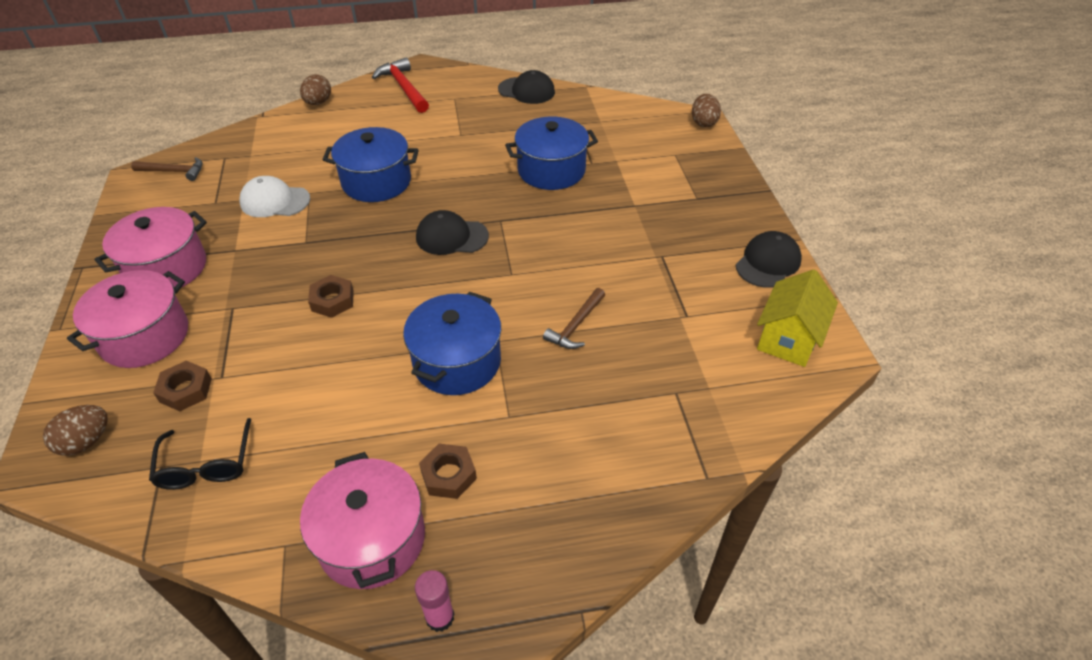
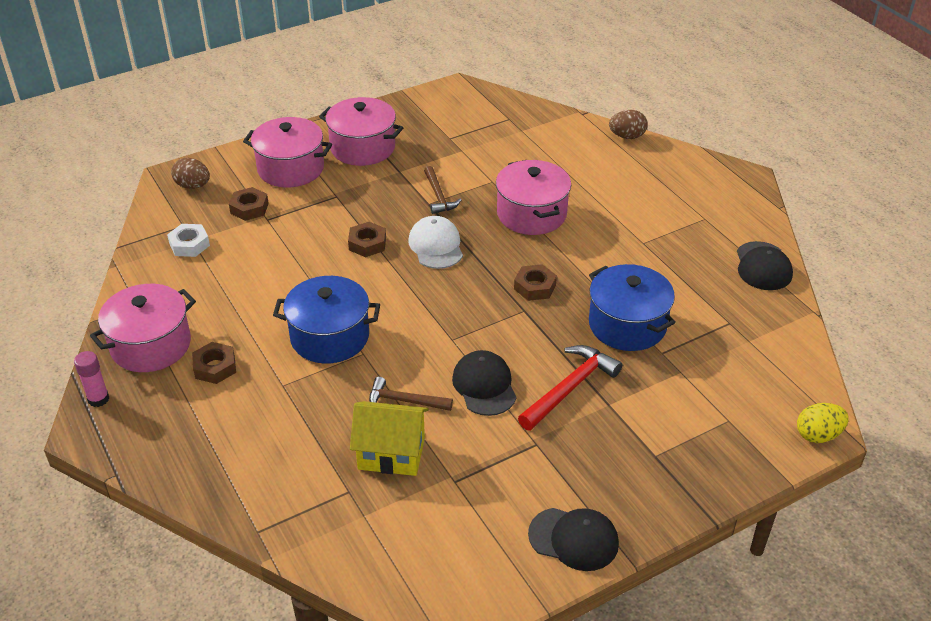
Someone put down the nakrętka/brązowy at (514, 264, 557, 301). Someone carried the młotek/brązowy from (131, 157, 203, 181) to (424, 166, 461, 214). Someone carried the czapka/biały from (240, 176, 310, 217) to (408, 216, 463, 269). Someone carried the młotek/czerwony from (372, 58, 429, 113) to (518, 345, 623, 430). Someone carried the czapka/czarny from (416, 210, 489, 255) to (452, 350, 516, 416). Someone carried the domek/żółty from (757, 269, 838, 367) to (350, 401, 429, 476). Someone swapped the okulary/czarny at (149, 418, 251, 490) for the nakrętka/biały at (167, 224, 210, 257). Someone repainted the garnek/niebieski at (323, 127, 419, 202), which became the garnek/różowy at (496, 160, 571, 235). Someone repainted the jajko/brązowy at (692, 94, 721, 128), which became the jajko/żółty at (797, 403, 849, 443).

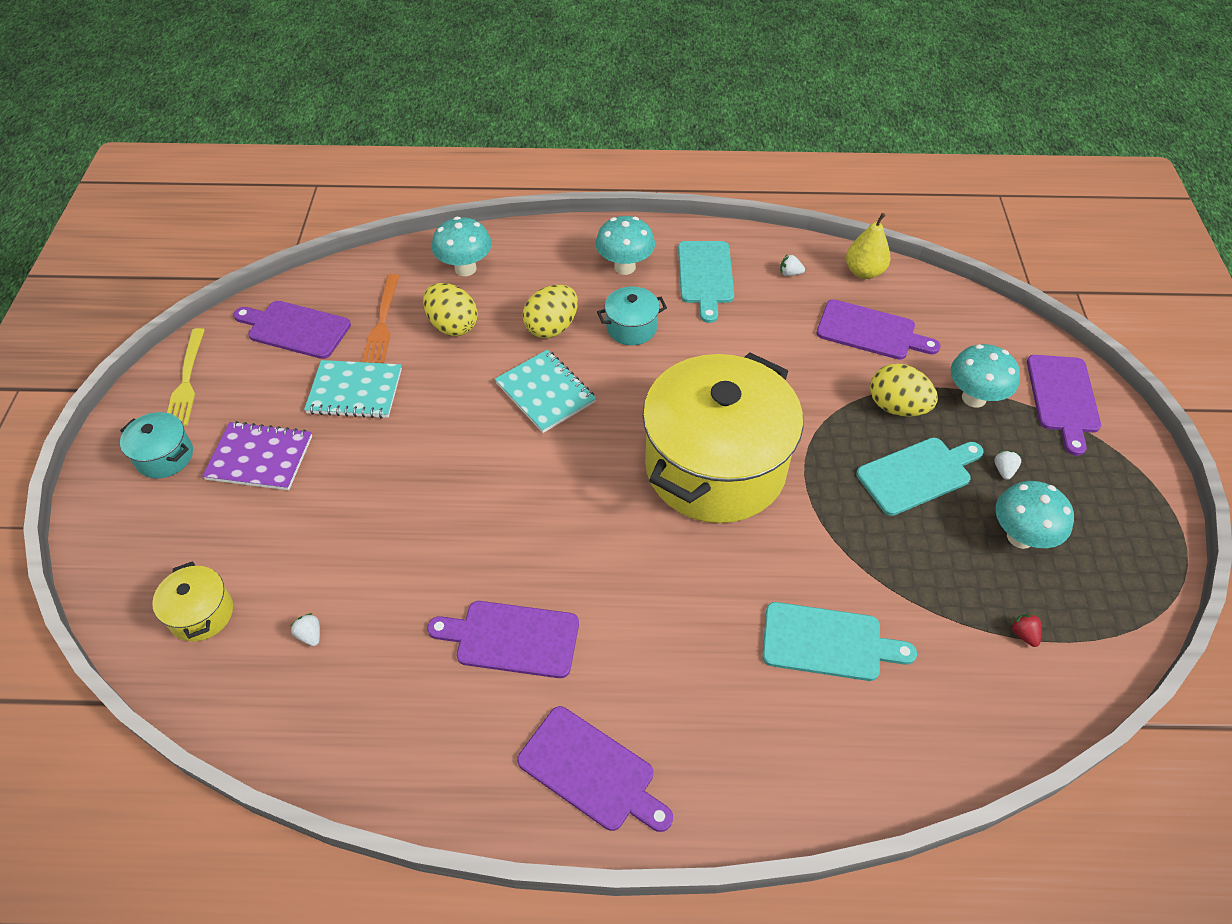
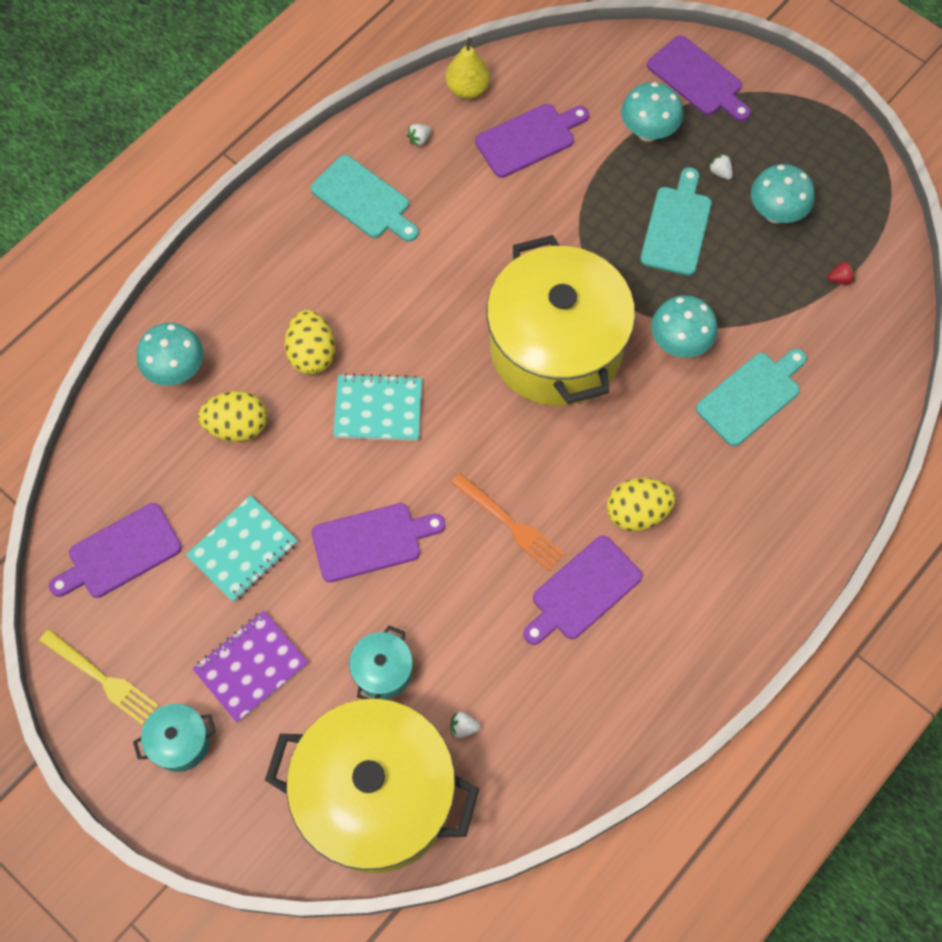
Someone carried the widelec/pomarańczowy from (362, 274, 399, 363) to (451, 473, 565, 571). Someone carried the deska do krojenia/fioletowy from (517, 706, 673, 832) to (311, 503, 445, 582). Someone carried the grzyb/turkusowy from (595, 216, 655, 275) to (651, 295, 718, 358). Someone carried the garnek/turkusowy from (597, 287, 667, 345) to (349, 625, 413, 699). Someone carried the jajko/żółty from (870, 363, 938, 417) to (606, 478, 676, 531). Someone rotated the truskawka/czerwony at (1010, 614, 1041, 647) by 150 degrees clockwise. Someone scaled the garnek/żółty at (152, 561, 233, 641) by 2.47.

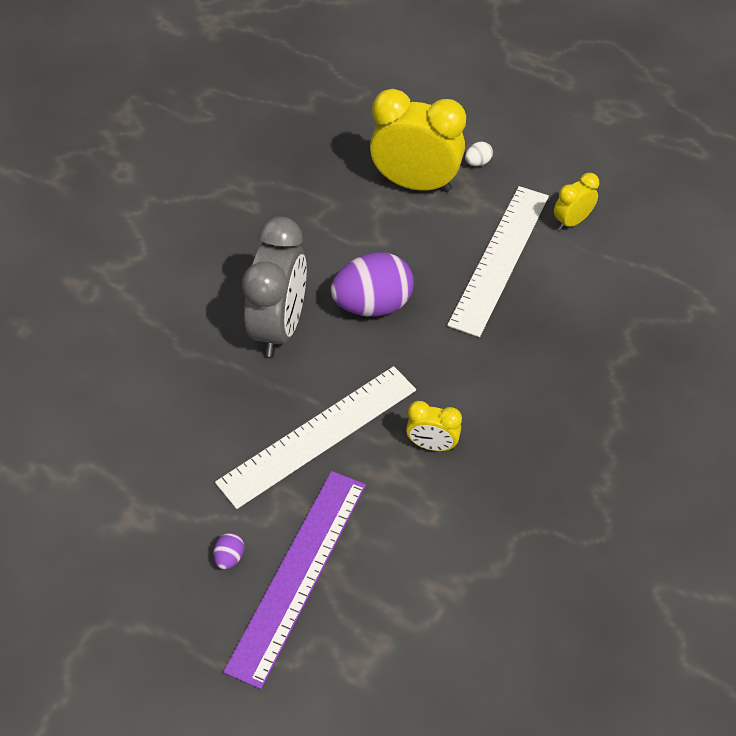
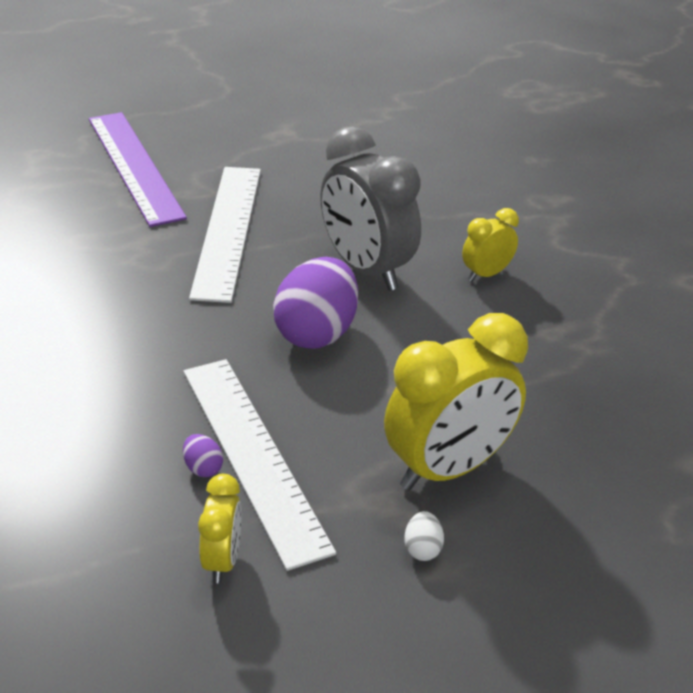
Someone carried the jajko/fioletowy from (213, 532, 244, 570) to (183, 434, 223, 477). Someone carried the budzik/żółty from (406, 401, 462, 451) to (462, 208, 519, 282).

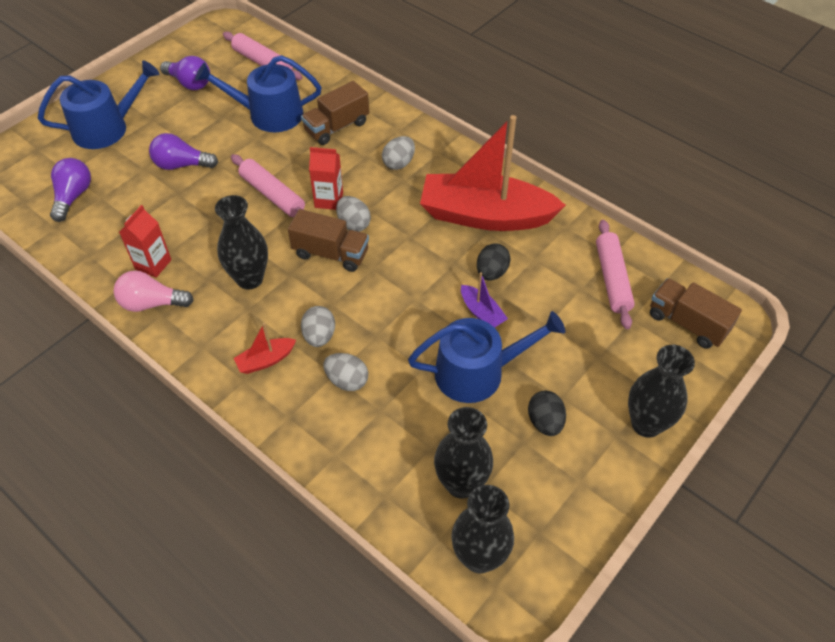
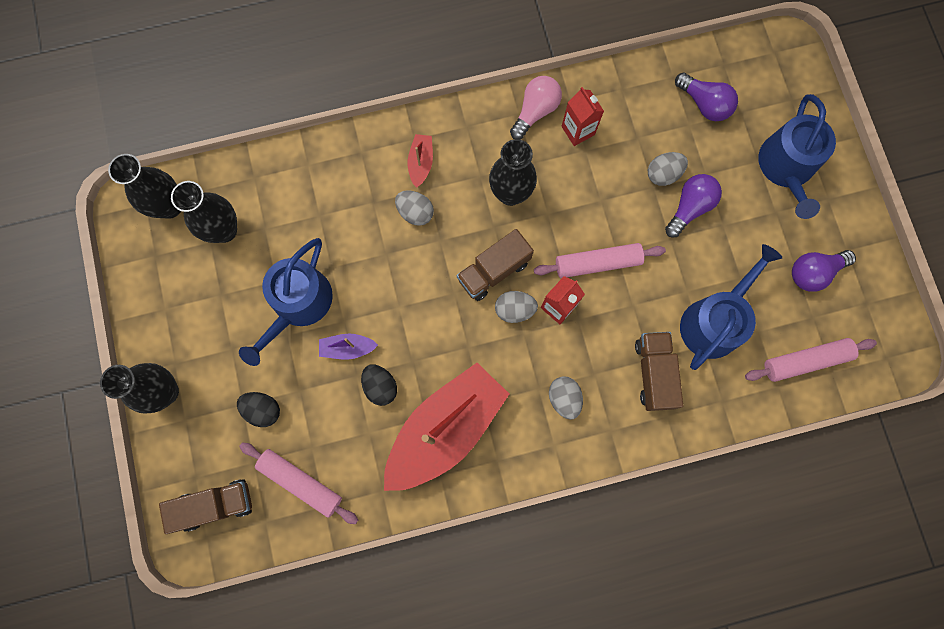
Someone carried the jajko/szary from (324, 353, 368, 391) to (648, 152, 688, 186). Someone carried the jajko/czarny from (528, 391, 566, 436) to (237, 392, 280, 427).

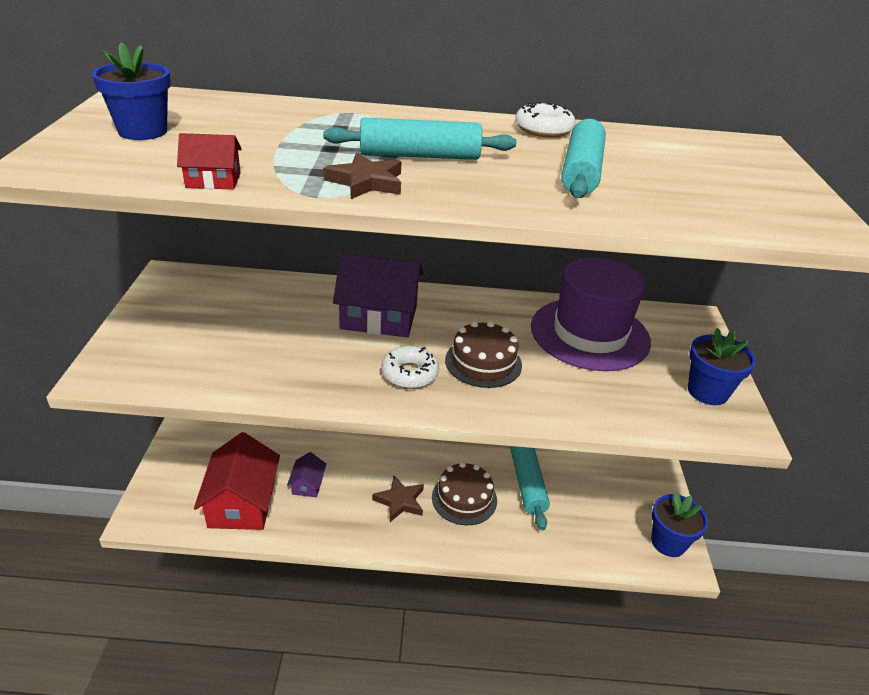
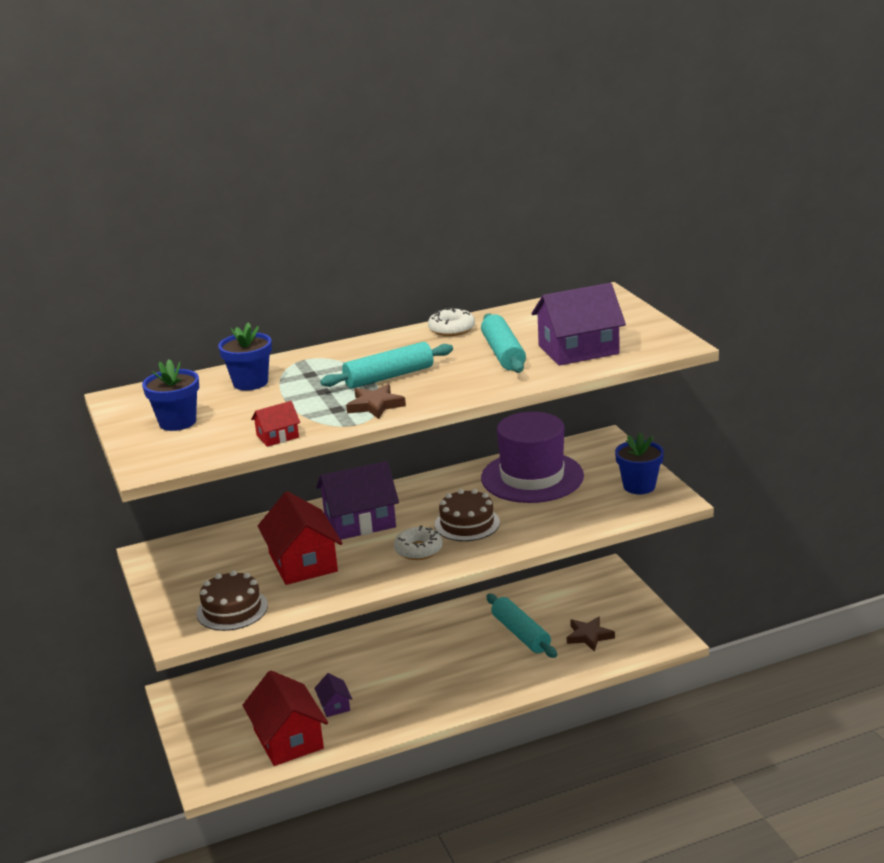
Someone put down the domek/czerwony at (258, 491, 342, 585). Someone put down the domek/fioletowy at (532, 283, 626, 365). Someone carried the gwiazda/brązowy from (372, 475, 424, 522) to (567, 616, 615, 652). Someone carried the tort/brązowy from (432, 462, 497, 525) to (197, 570, 268, 631). Someone carried the doniczka/niebieski from (651, 492, 708, 557) to (218, 322, 272, 391).

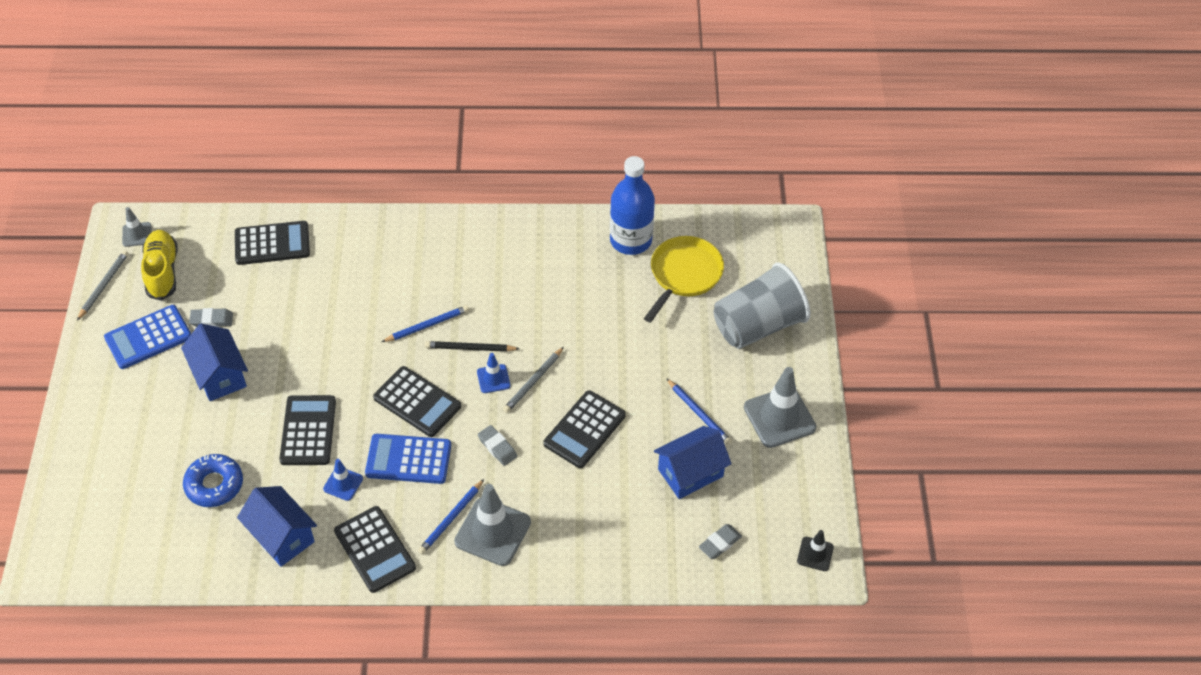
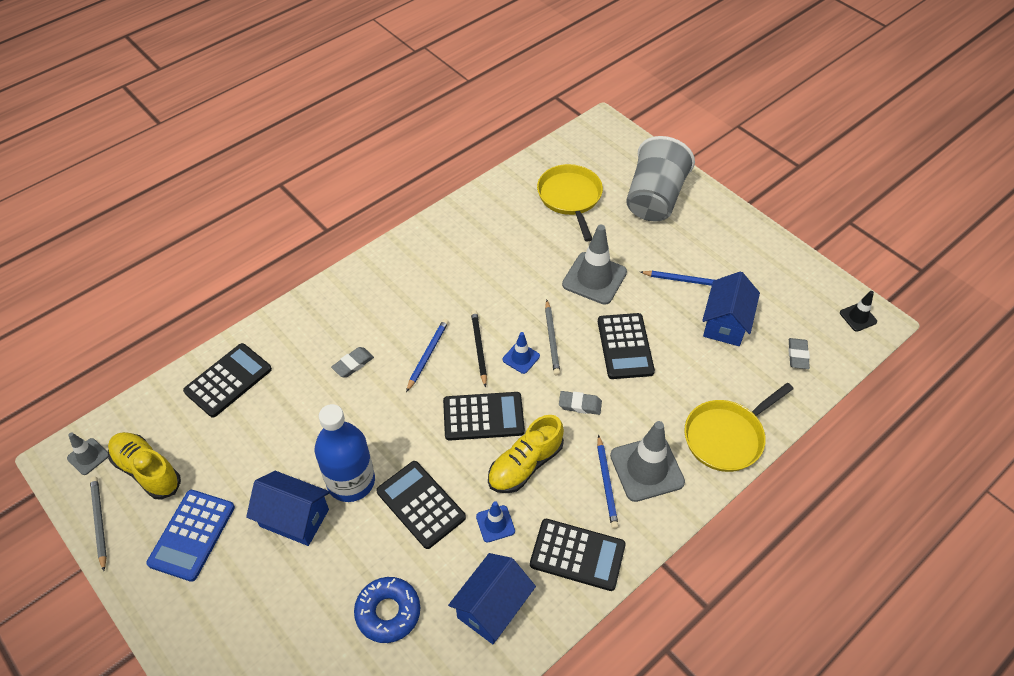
Someone put down the patelnia/żółty at (684, 383, 794, 472). Someone carried the gumka do mazania/szary from (189, 308, 233, 327) to (331, 347, 374, 378). Someone carried the butelka/niebieski from (610, 156, 655, 255) to (315, 404, 375, 502). Someone carried the pachołek/szary from (744, 367, 816, 448) to (562, 225, 627, 305). Someone swapped the kalkulator/niebieski at (365, 434, 451, 484) for the but/żółty at (488, 415, 564, 493). Someone rotated the domek/niebieski at (237, 486, 317, 567) by 60 degrees counterclockwise. Someone rotated the ołówek/czarny at (425, 341, 520, 352) by 120 degrees clockwise.

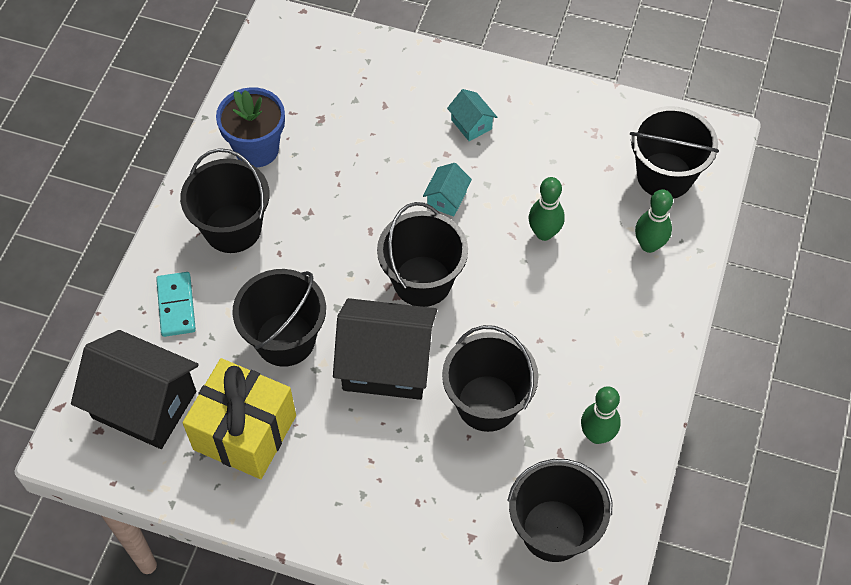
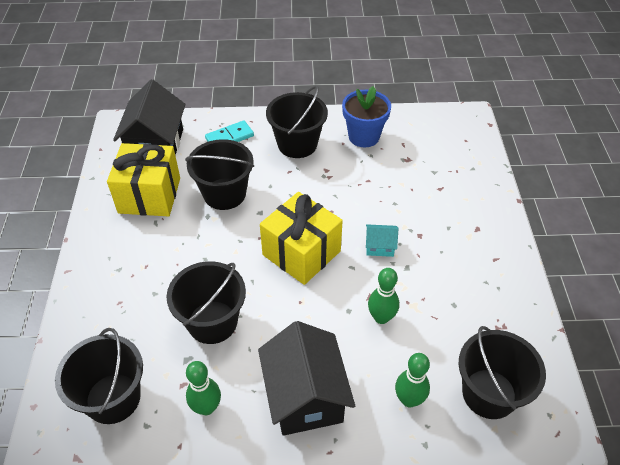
Someone took away the domek/turkusowy at (447, 89, 497, 141). Someone carried the domek/czarny from (333, 298, 437, 400) to (258, 321, 355, 436). Someone swapped the wiadro/czarny at (377, 202, 468, 307) for the prezent/żółty at (260, 192, 343, 285).

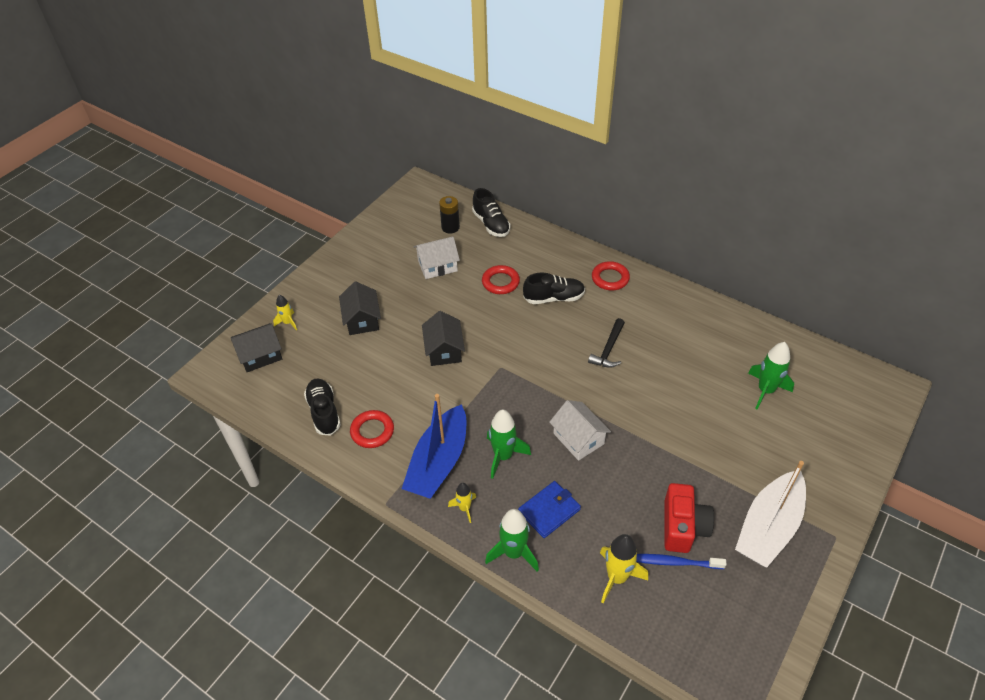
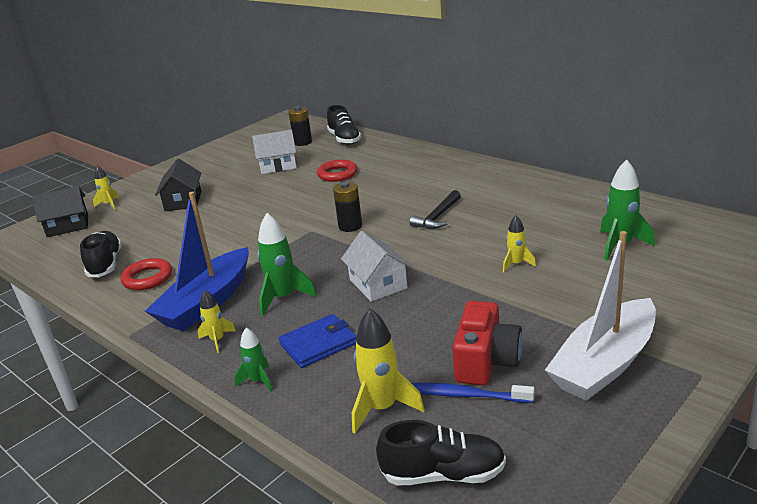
Someone took away the domek/czarny at (422, 311, 465, 366). Someone took away the pierścień/czerwony at (592, 261, 630, 291). Someone put down the bateria/czarny at (333, 182, 362, 232). Someone put down the rakieta/żółty at (503, 215, 536, 272). Someone carried the but/czarny from (523, 272, 585, 304) to (376, 420, 506, 486). Someone scaled the rakieta/zielony at (485, 509, 539, 572) by 0.59.

